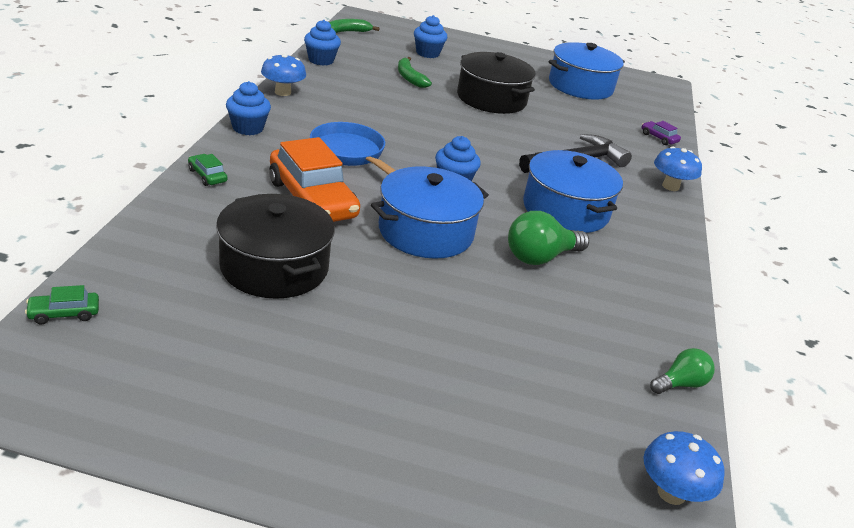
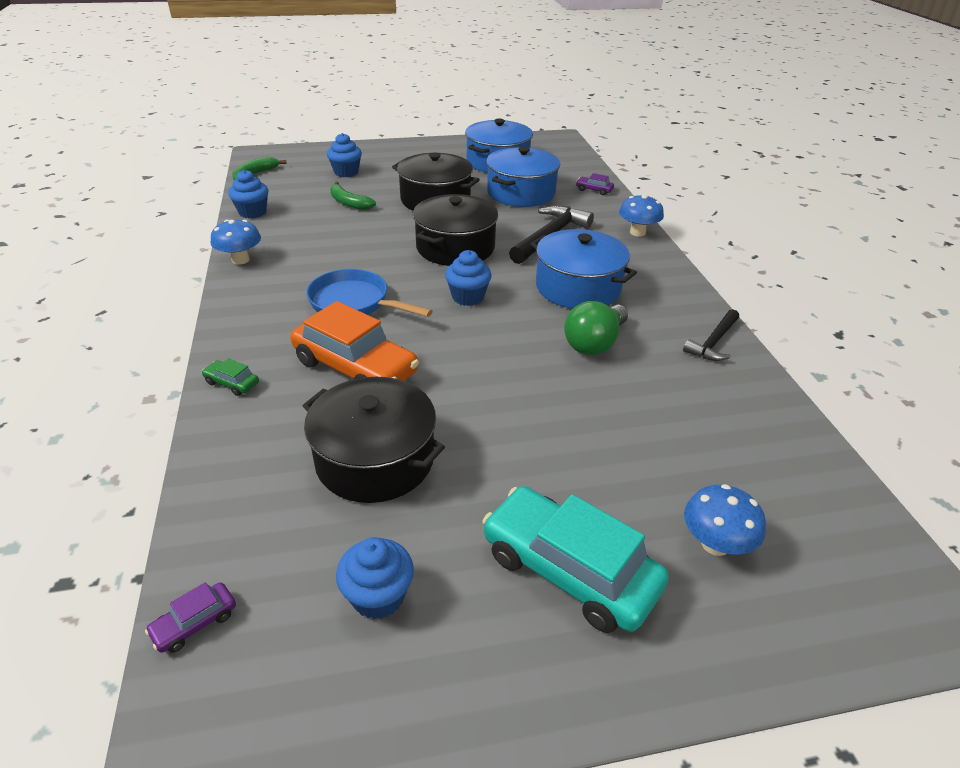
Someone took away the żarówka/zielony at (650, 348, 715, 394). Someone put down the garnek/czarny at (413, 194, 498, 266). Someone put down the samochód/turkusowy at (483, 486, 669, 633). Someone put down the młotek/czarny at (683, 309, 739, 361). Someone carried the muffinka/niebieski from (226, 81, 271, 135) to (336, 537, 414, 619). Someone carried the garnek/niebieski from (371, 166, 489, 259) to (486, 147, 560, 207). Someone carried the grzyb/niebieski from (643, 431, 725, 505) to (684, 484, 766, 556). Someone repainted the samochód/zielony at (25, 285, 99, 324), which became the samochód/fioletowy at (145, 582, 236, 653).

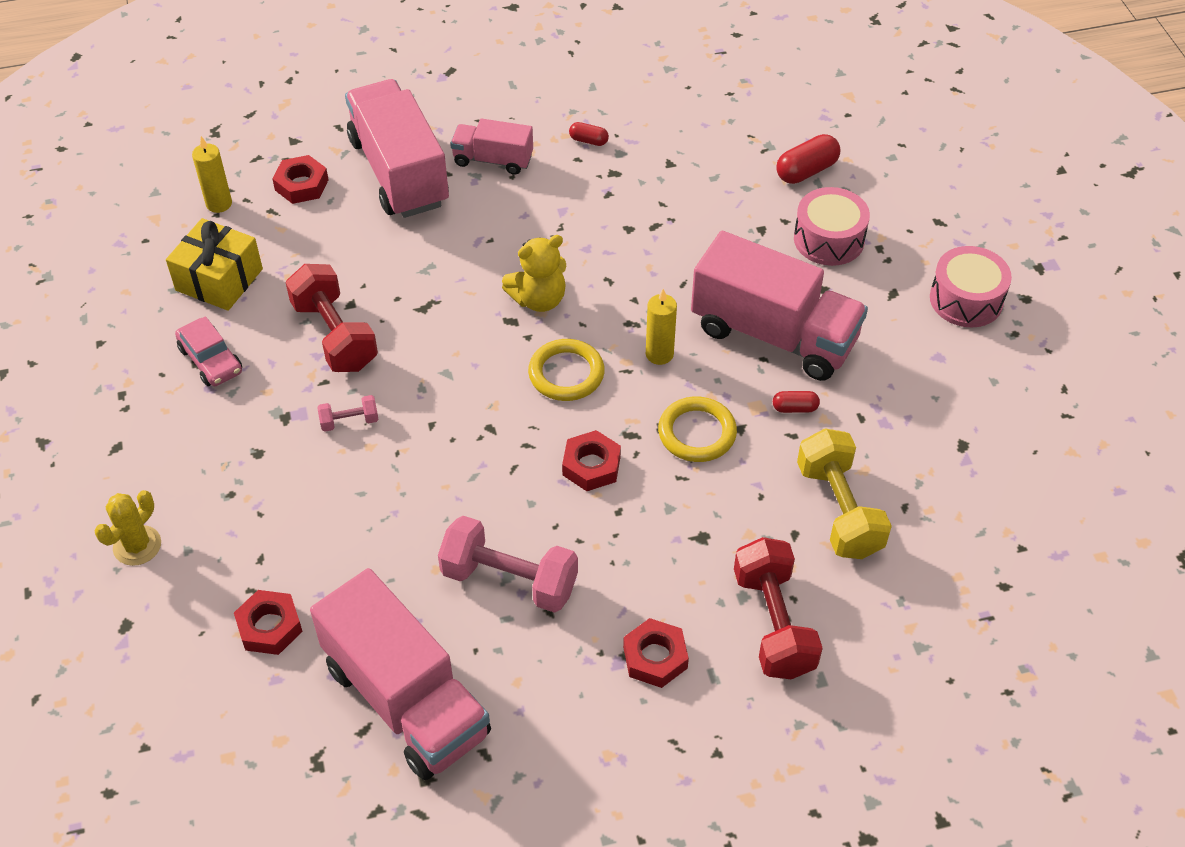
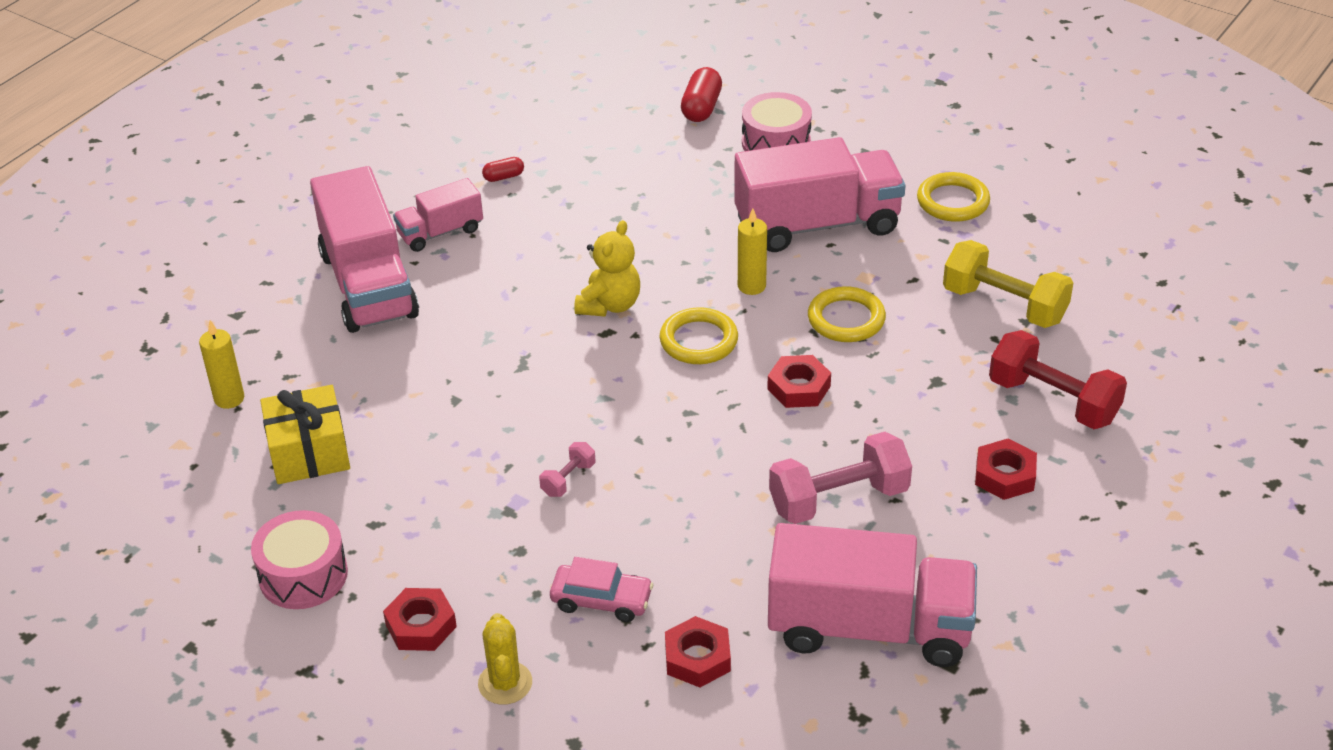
Someone took away the hantel/czerwony at (285, 264, 378, 372). Someone took away the kapsułka/czerwony at (773, 391, 820, 413). Someone put down the pierścień/żółty at (917, 172, 990, 222). Someone carried the samochód/różowy from (175, 317, 242, 386) to (550, 557, 653, 622). Someone carried the nakrętka/czerwony from (272, 155, 329, 204) to (383, 588, 457, 651). Someone carried the bęben/różowy from (930, 246, 1012, 327) to (251, 510, 348, 609). Someone rotated the ciężarówka/różowy at (345, 79, 449, 218) by 135 degrees counterclockwise.

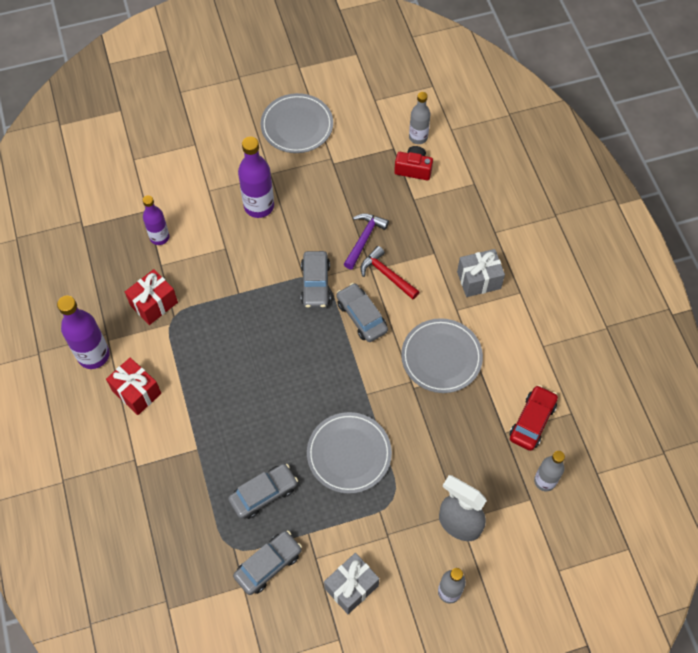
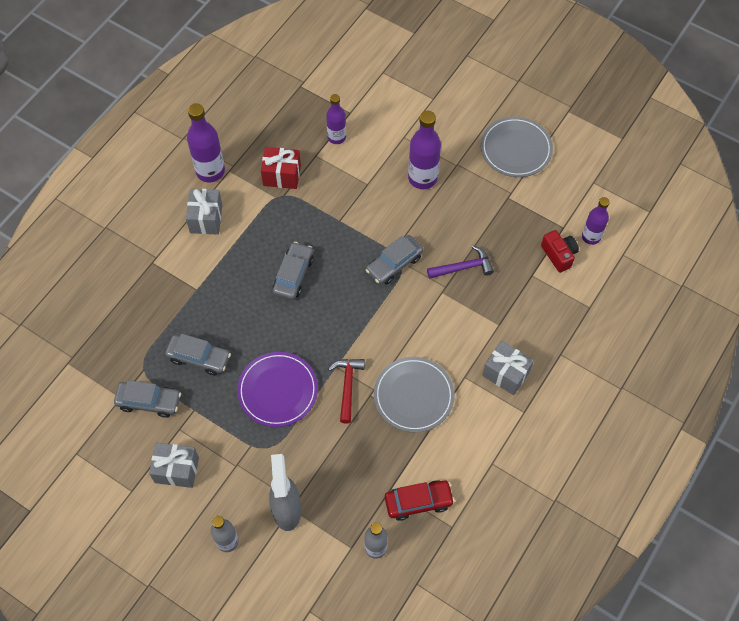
Someone carried the samochód/szary from (337, 283, 388, 342) to (273, 242, 314, 300). Someone carried the młotek/czerwony from (360, 246, 419, 300) to (328, 359, 365, 424). Someone repainted the prezent/czerwony at (106, 358, 161, 415), which became the prezent/szary at (186, 189, 222, 234). Someone repainted the talerz/szary at (307, 412, 392, 494), which became the talerz/fioletowy at (237, 352, 318, 427). Someone repainted the butelka/szary at (409, 92, 431, 144), which became the butelka/fioletowy at (582, 197, 610, 245).

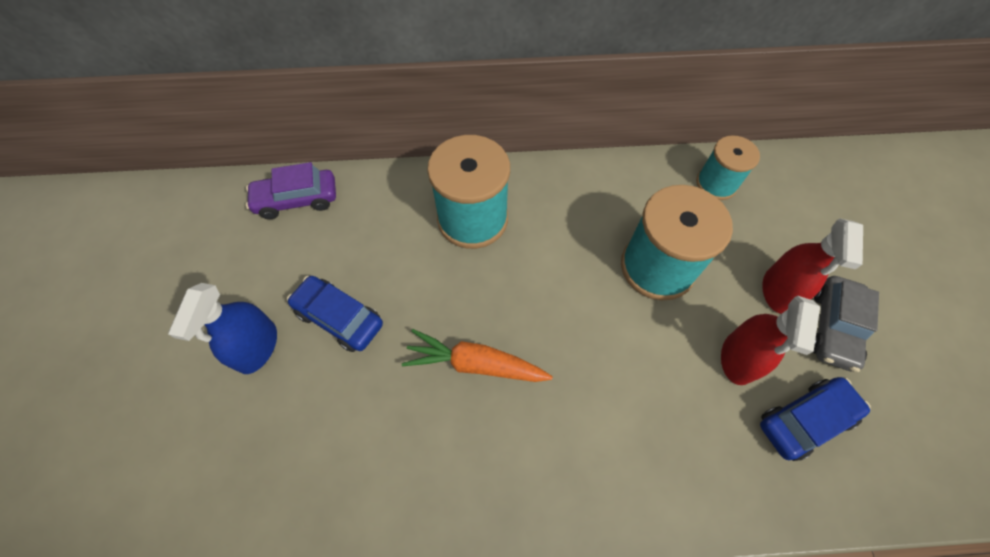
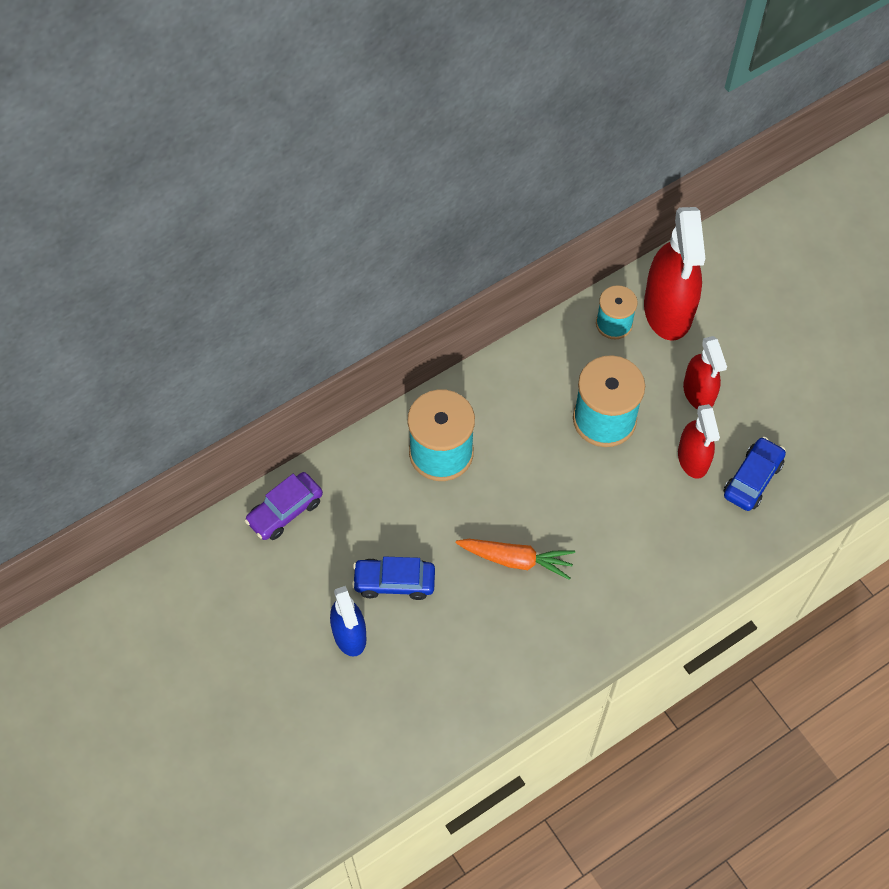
Someone took away the samochód/szary at (813, 276, 879, 372). Someone put down the spryskiwacz/czerwony at (644, 207, 706, 341). Someone rotated the marchewka/pomarańczowy at (402, 329, 553, 382) by 150 degrees counterclockwise.

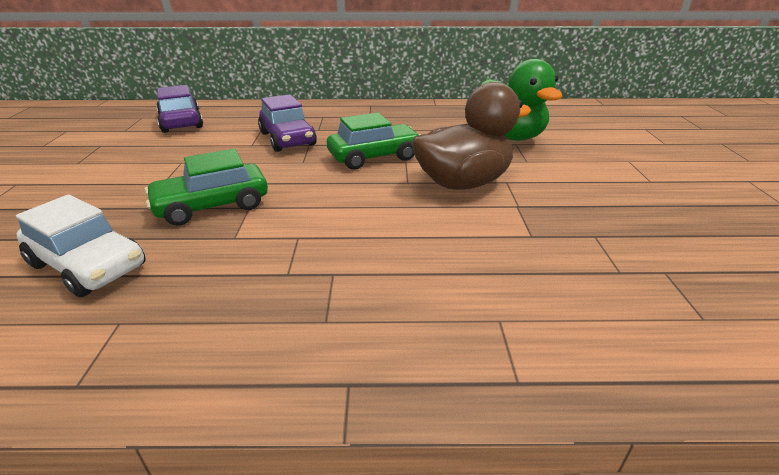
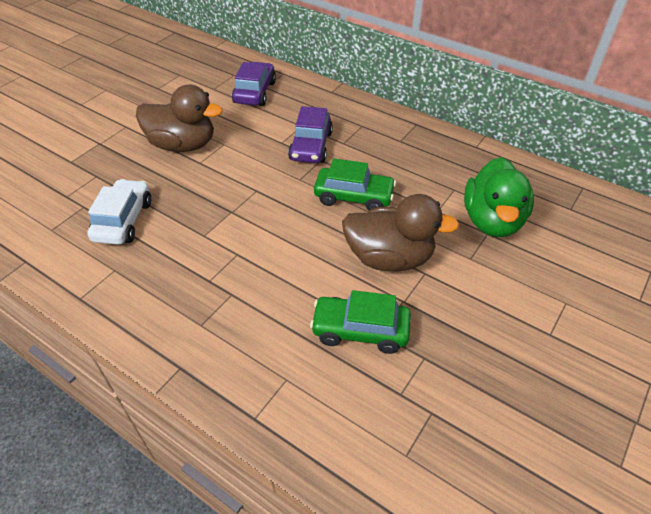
Someone put down the kaczka/brązowy at (136, 85, 223, 152). Someone carried the samochód/zielony from (145, 149, 268, 226) to (310, 290, 411, 354). Someone rotated the samochód/biały at (16, 194, 146, 297) by 150 degrees counterclockwise.

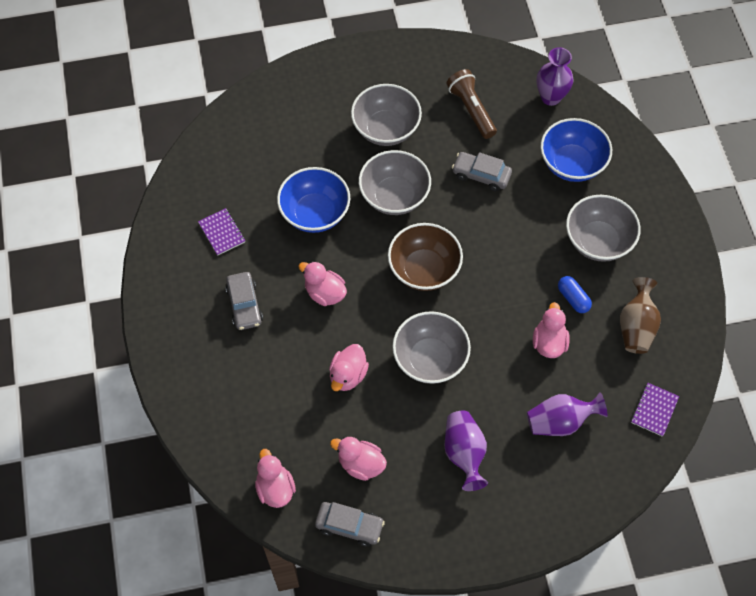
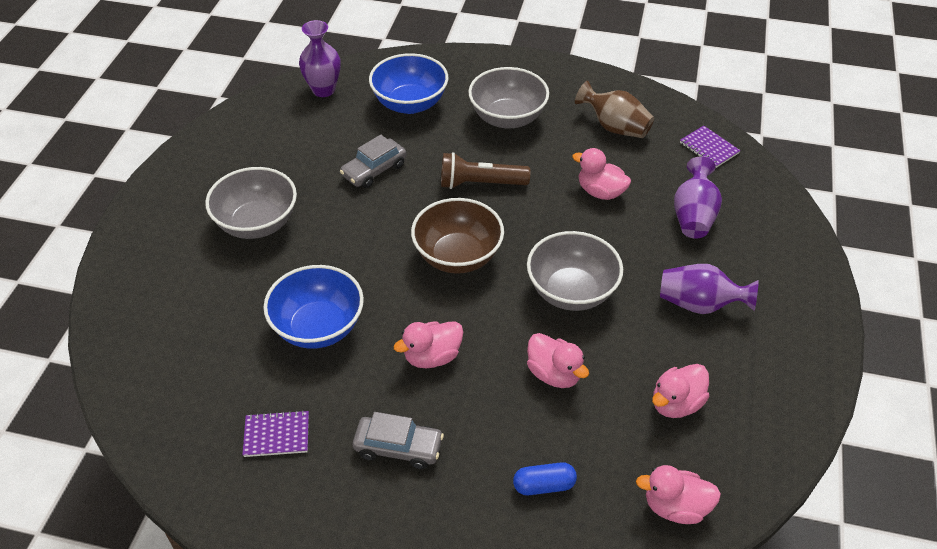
Someone took away the samochód/szary at (315, 502, 385, 547). Someone took away the miska/szary at (359, 150, 431, 215). Someone carried the latarka/brązowy from (446, 69, 497, 139) to (441, 152, 530, 189). Someone carried the kapsułka/niebieski from (558, 276, 592, 313) to (513, 462, 577, 495).

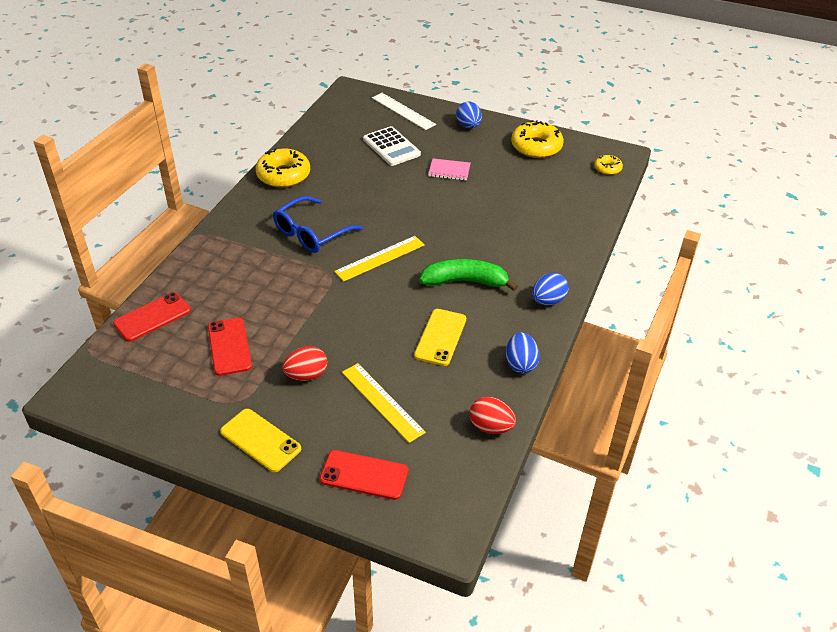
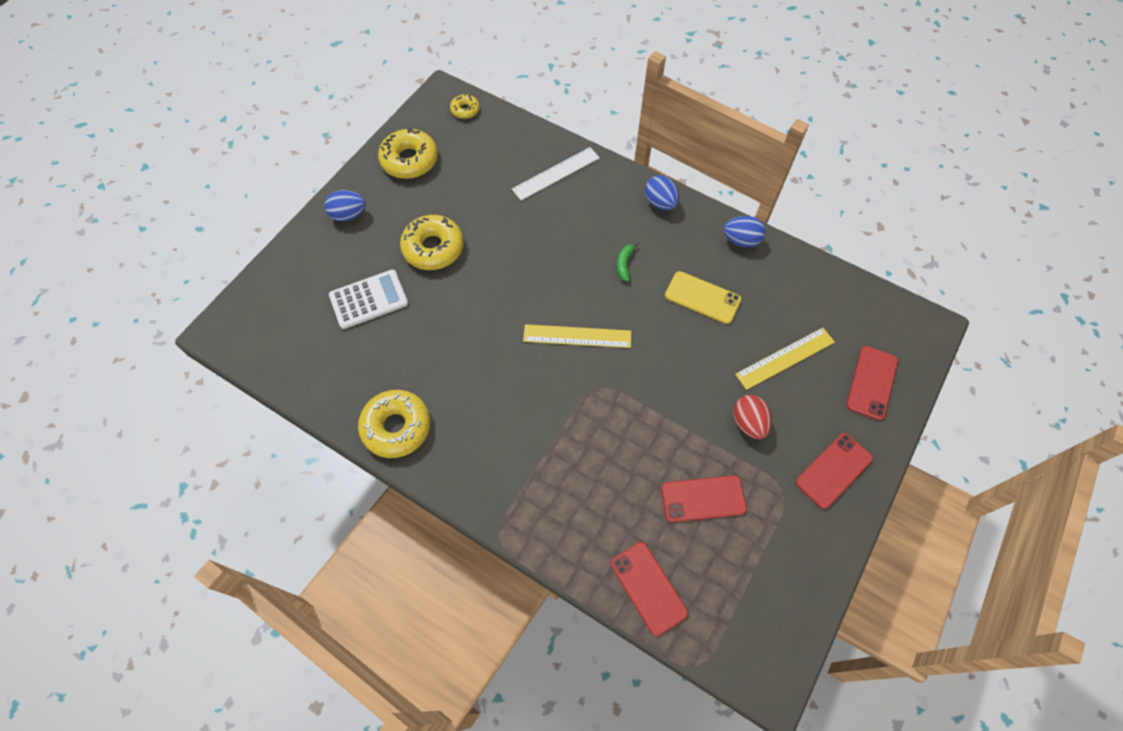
Someone took away the okulary/niebieski at (273, 196, 363, 253). Someone took away the jajko/czerwony at (470, 397, 516, 434). Someone carried the linijka/biały from (372, 93, 436, 130) to (512, 147, 600, 201). Someone swapped the zeszyt/różowy at (428, 159, 471, 181) for the donut/żółty at (400, 215, 464, 270). Someone repainted the telefon/żółty at (220, 409, 301, 472), which became the telefon/czerwony at (795, 433, 873, 509). Someone rotated the linijka/żółty at (334, 236, 425, 281) by 60 degrees counterclockwise. Someone scaled the banan/zielony at (419, 259, 518, 291) by 0.48.

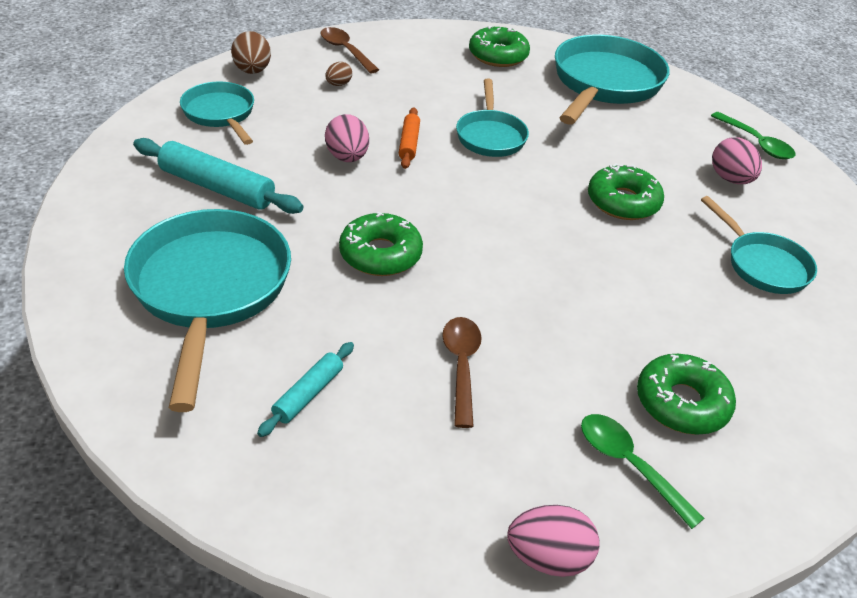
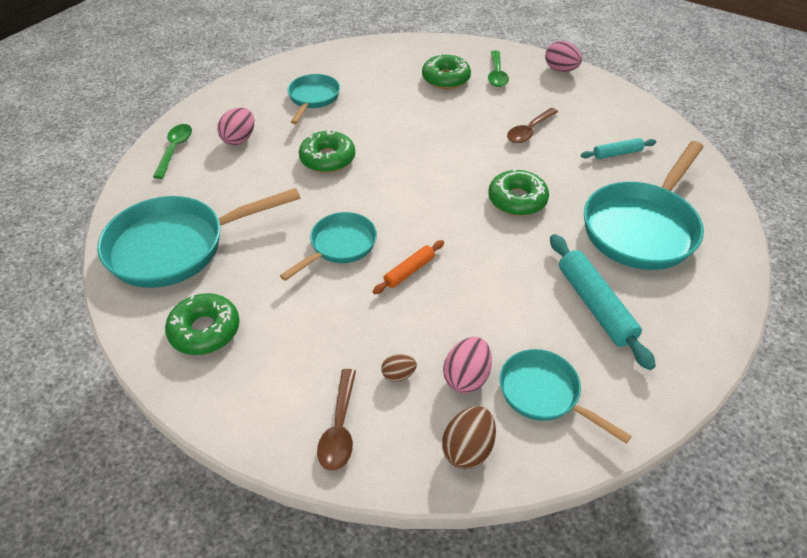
Someone carried the jajko/różowy from (325, 114, 369, 162) to (443, 337, 492, 393). Someone rotated the patelnia/turkusowy at (180, 82, 254, 145) by 120 degrees clockwise.

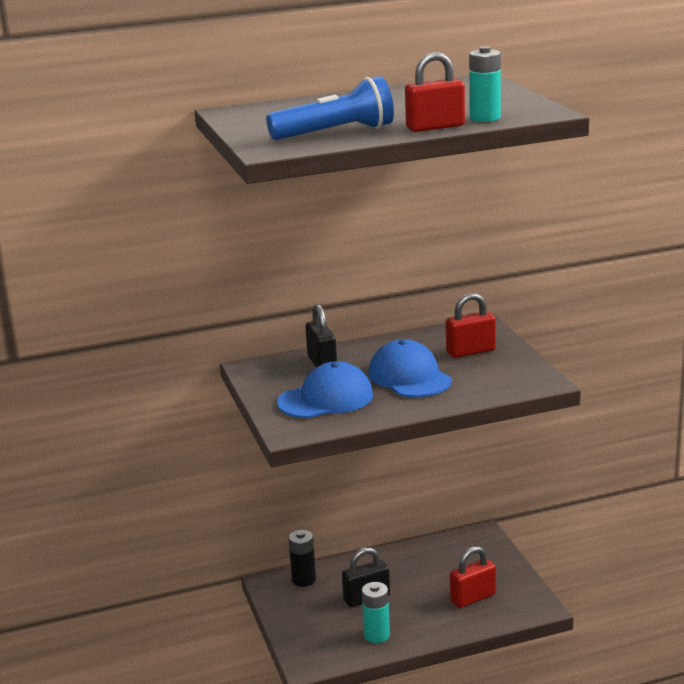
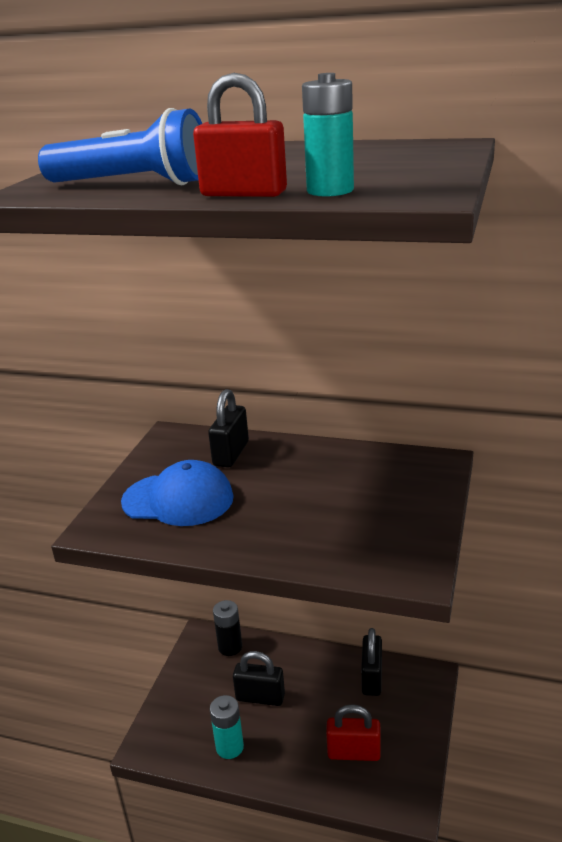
Someone took away the czapka/niebieski at (368, 339, 452, 397). Someone took away the kłódka/czerwony at (446, 293, 496, 358). Someone put down the kłódka/czarny at (361, 628, 382, 696).

